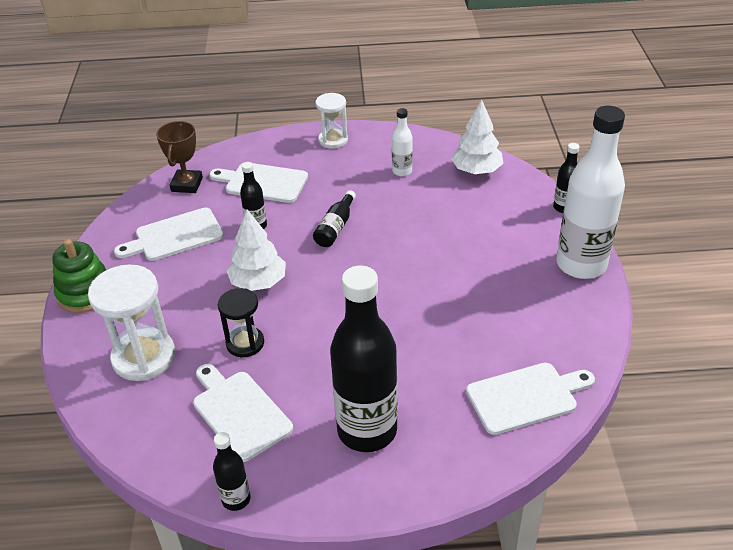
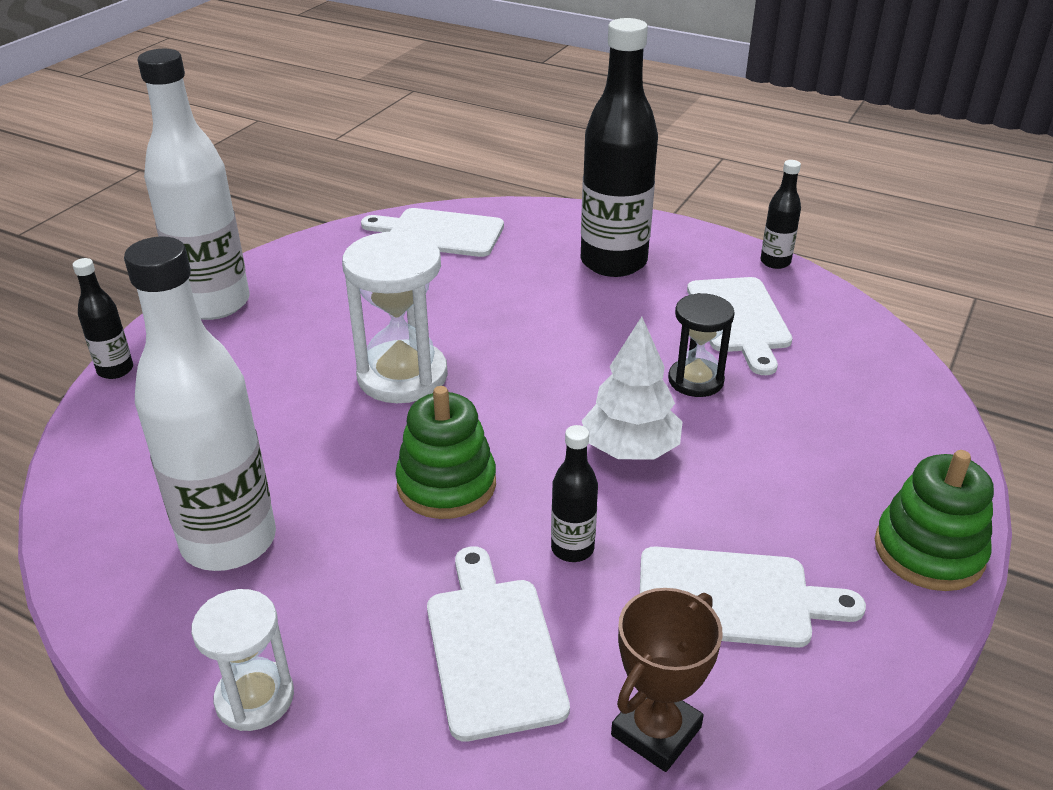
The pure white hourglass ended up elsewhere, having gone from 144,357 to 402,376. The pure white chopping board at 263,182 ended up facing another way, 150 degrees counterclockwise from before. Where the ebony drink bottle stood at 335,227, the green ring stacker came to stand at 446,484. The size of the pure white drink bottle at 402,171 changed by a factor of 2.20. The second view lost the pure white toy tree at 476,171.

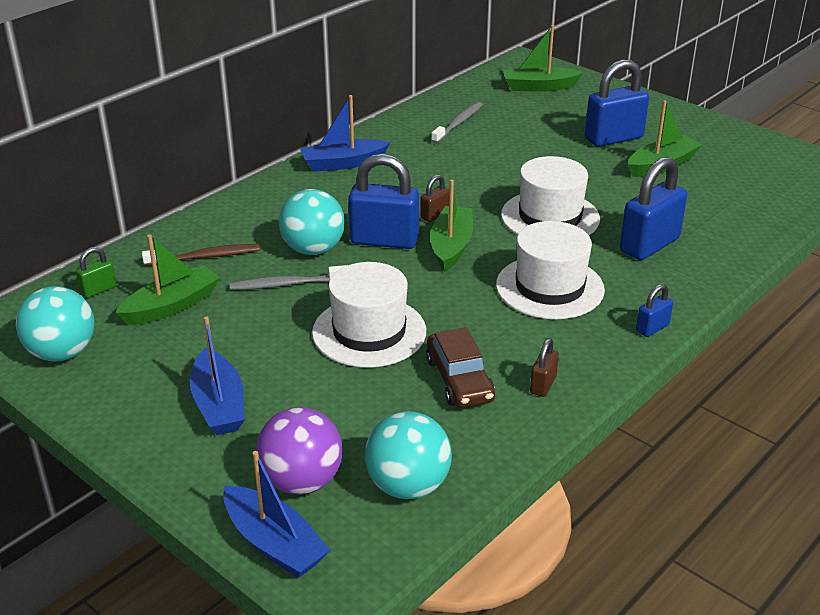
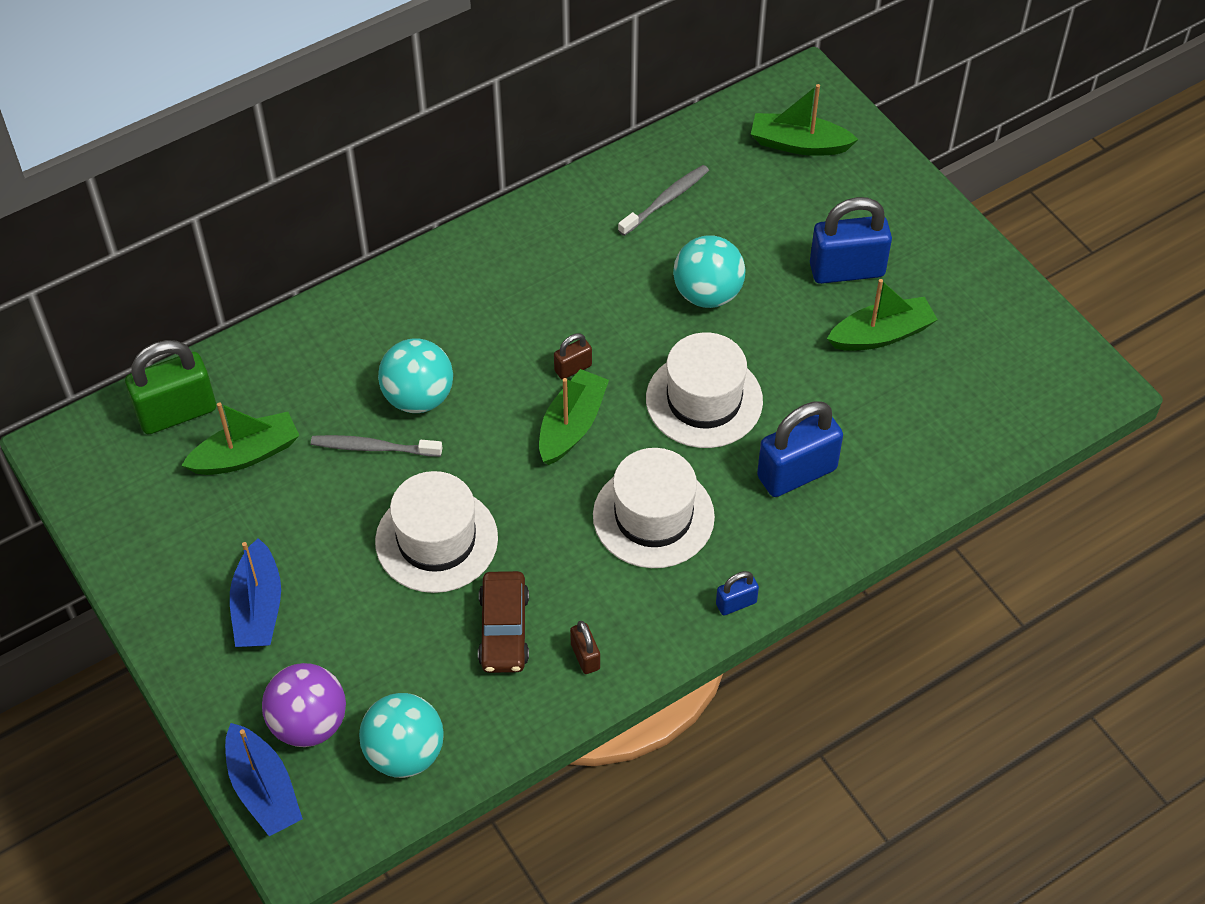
The turquoise sphere ended up elsewhere, having gone from 62,353 to 707,294. The size of the green small lock at 98,290 changed by a factor of 2.07. The second view lost the brown tooth brush at 204,257. The second view lost the cobalt boat at 343,163. The second view lost the cobalt small lock at 384,240. The brown small lock at 543,385 ended up facing another way, 60 degrees counterclockwise from before.

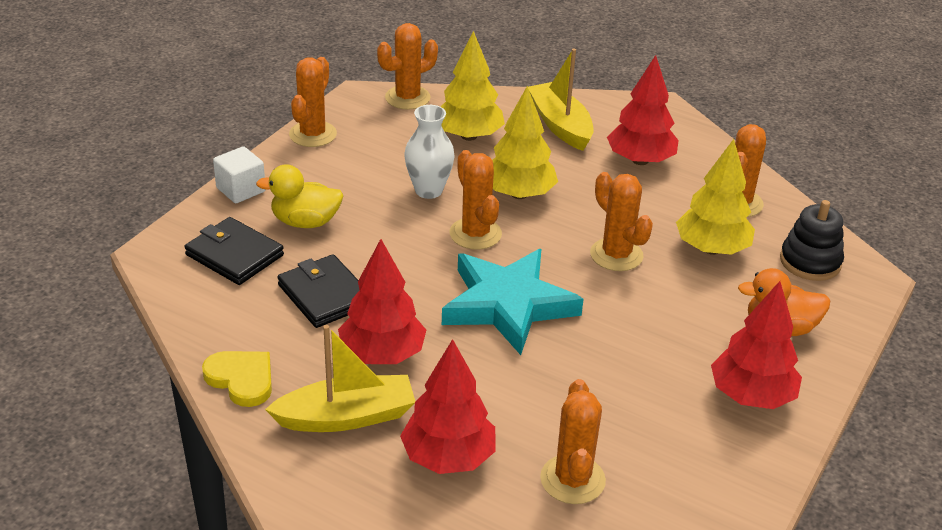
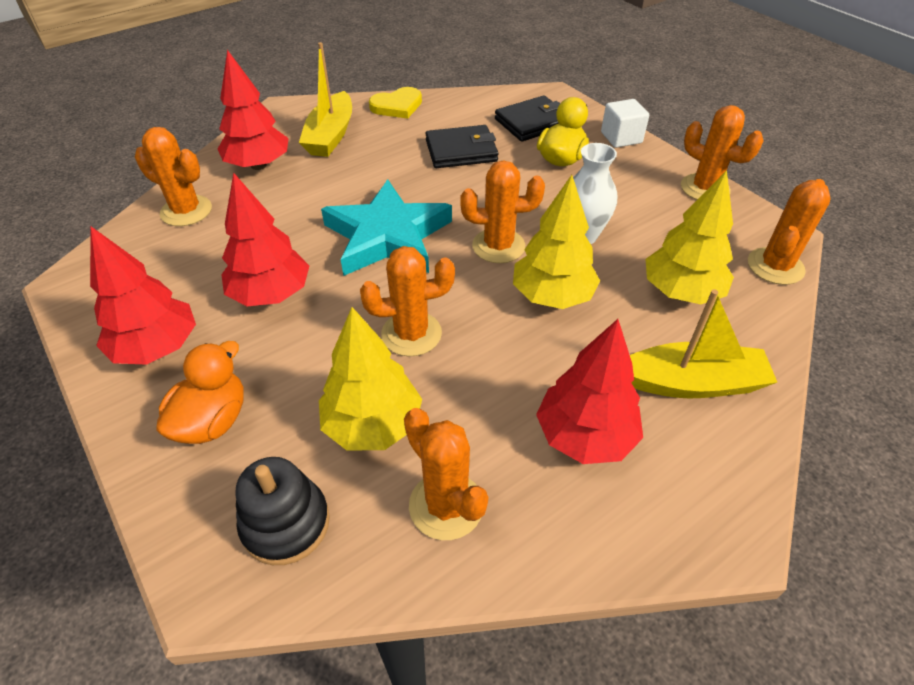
The red toy tree ended up elsewhere, having gone from 382,354 to 271,294. The orange-coloured prickly plant at 407,98 ended up facing another way, 45 degrees clockwise from before.

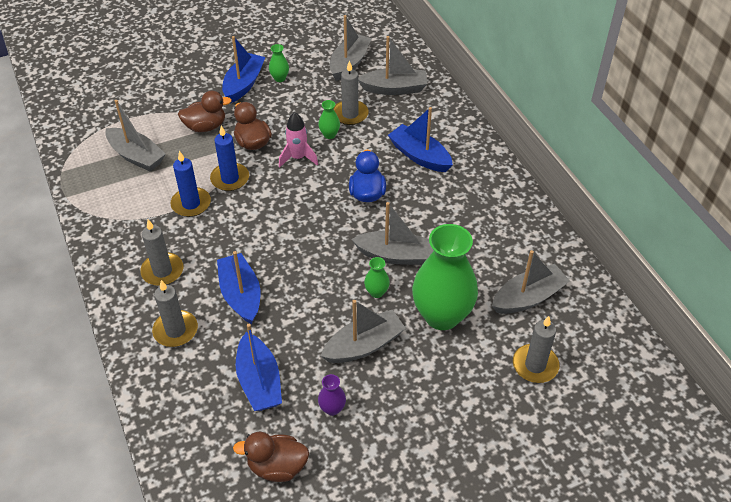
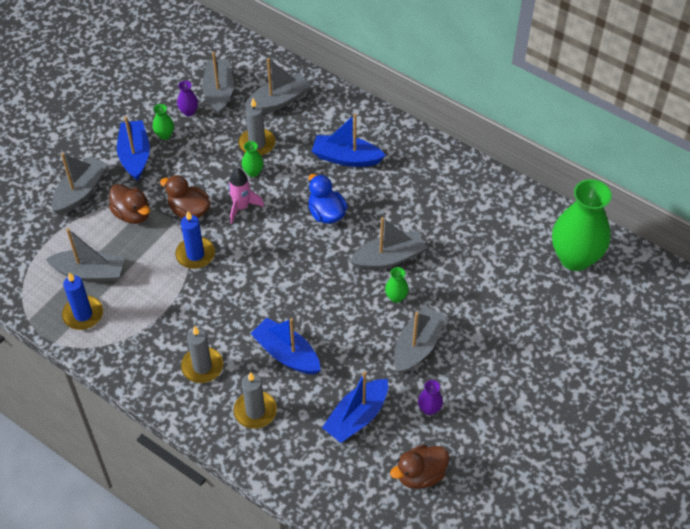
The cobalt pillar candle ended up elsewhere, having gone from 191,204 to 83,314. The brown duck at 205,126 ended up facing another way, 90 degrees clockwise from before. The cobalt boat at 259,381 ended up facing another way, 90 degrees clockwise from before. The green flower vase ended up elsewhere, having gone from 442,316 to 575,258. The gray boat ended up elsewhere, having gone from 528,297 to 81,192. The second view lost the gray pillar candle at 535,365. The second view gained the royal purple flower vase at 189,112.

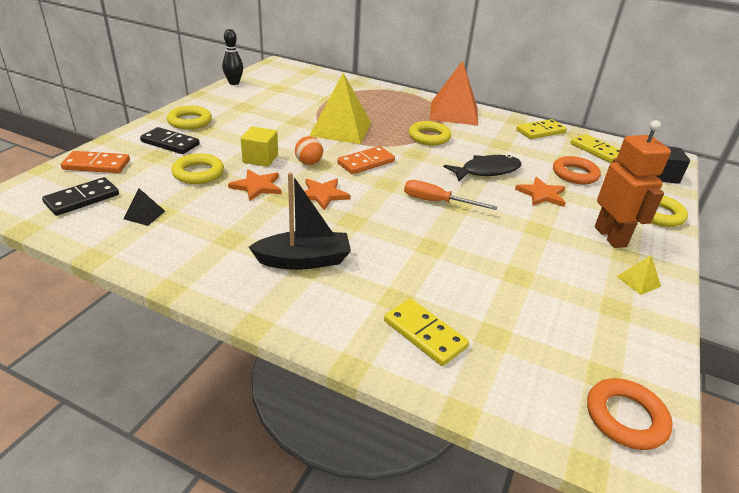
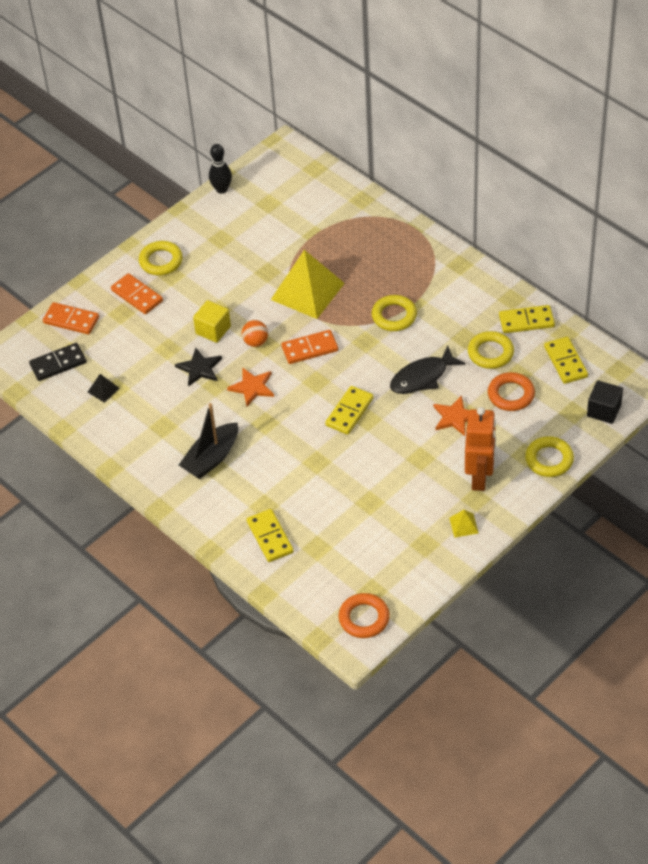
What was the ebony domino piece at 170,143 turned into the orange-coloured domino piece at 137,296. The bright yellow ring ended up elsewhere, having gone from 198,173 to 490,353. What was the orange-coloured star at 257,186 turned into the ebony star at 199,368. The ebony boat at 304,260 ended up facing another way, 120 degrees clockwise from before. Where the orange-coloured screwdriver stood at 437,202, the bright yellow domino piece came to stand at 349,412. The second view lost the orange-coloured pyramid at 454,113. The ebony toy fish at 487,171 ended up facing another way, 150 degrees clockwise from before.

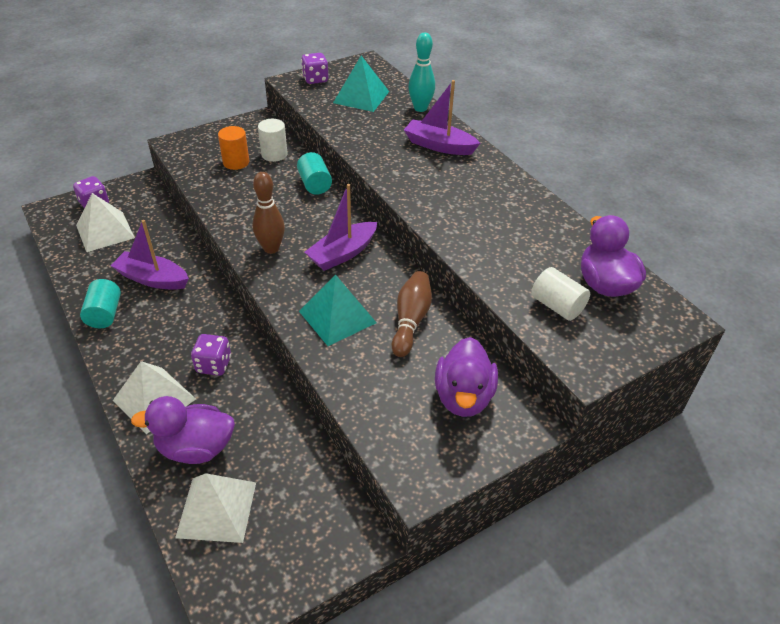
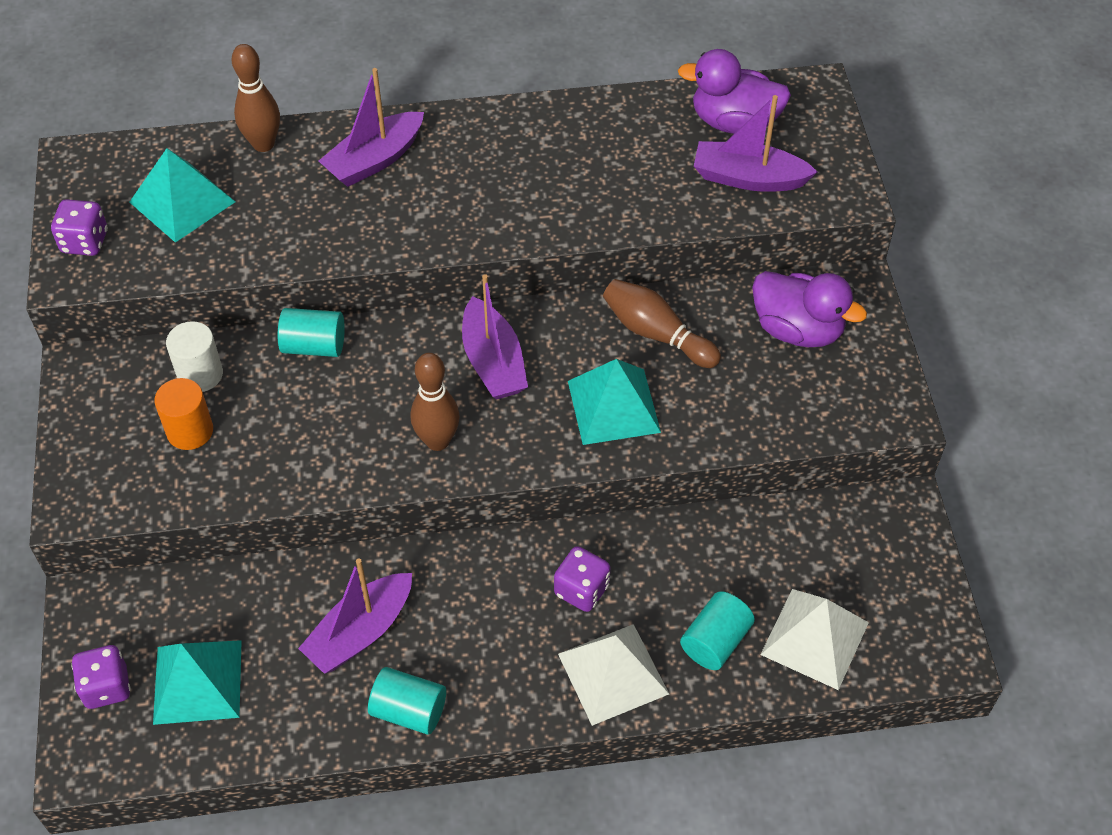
What was the pure white pyramid at 105,231 turned into the turquoise pyramid at 197,682. Where the royal purple duck stood at 195,448, the turquoise cylinder shape came to stand at 715,641. What was the turquoise tenpin at 420,108 turned into the brown tenpin at 263,144. Where the pure white cylinder shape stood at 557,306, the royal purple boat came to stand at 748,178.

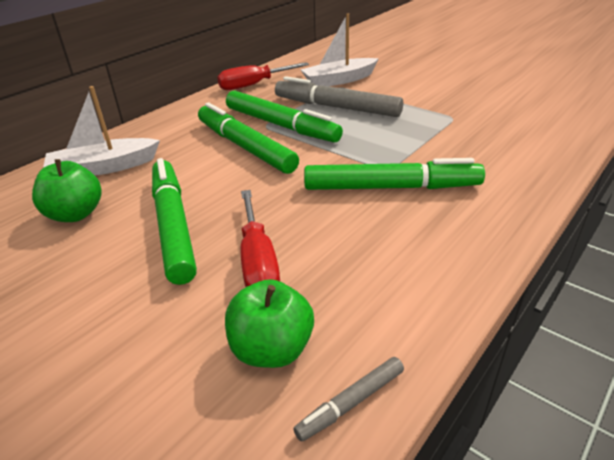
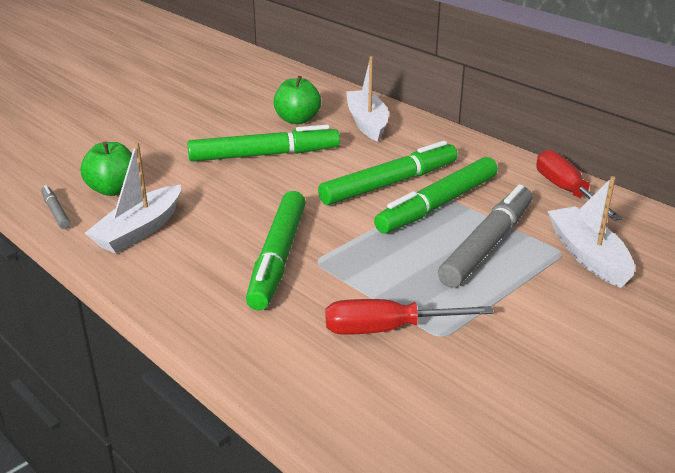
The red screwdriver ended up elsewhere, having gone from 258,263 to 385,329. The second view gained the pure white boat at 139,230.

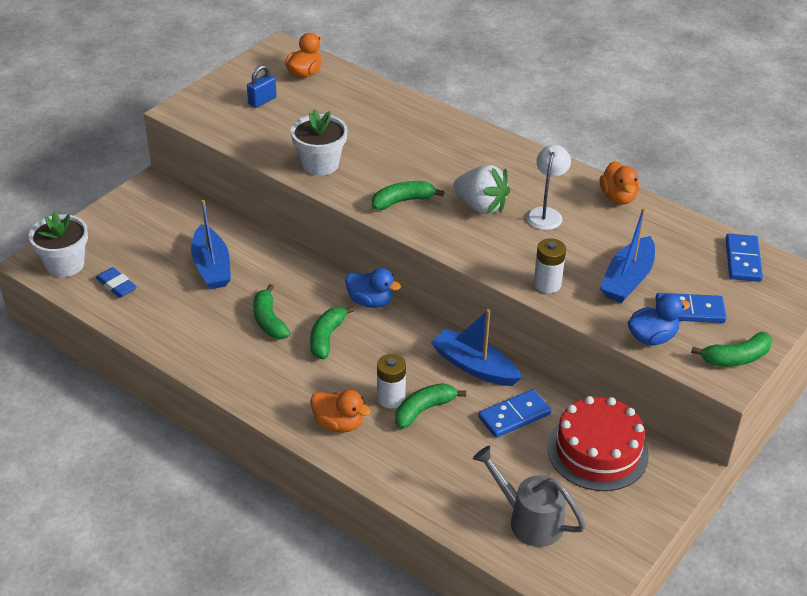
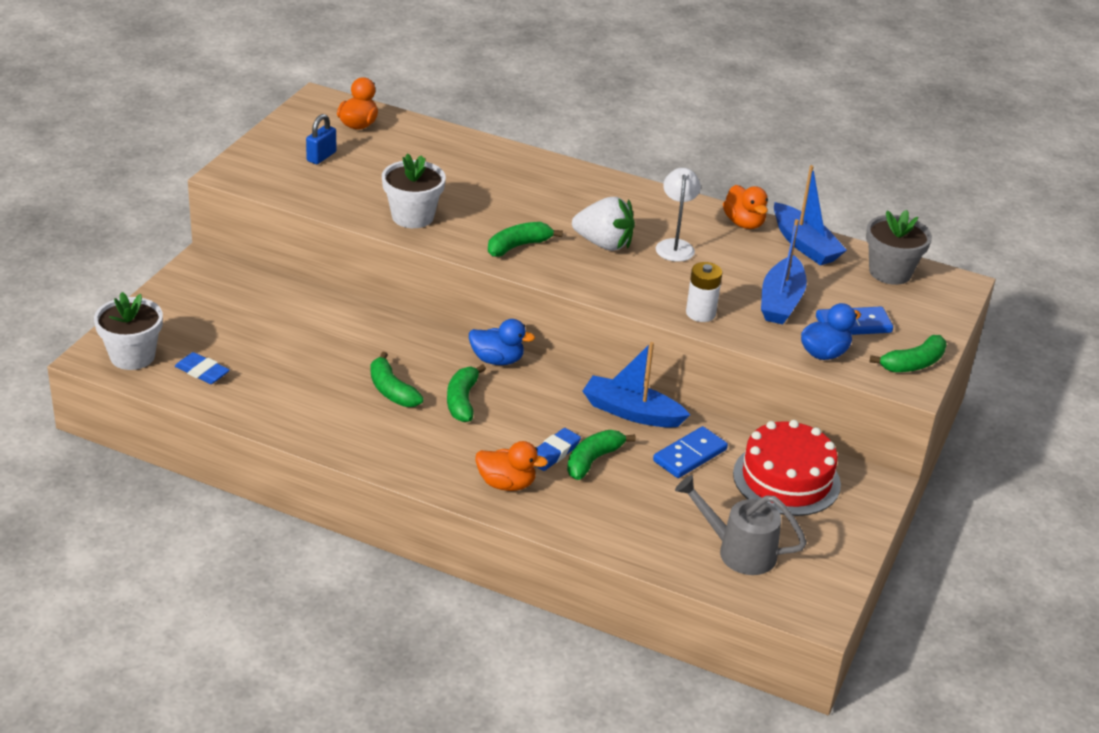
The cobalt boat ended up elsewhere, having gone from 212,267 to 804,245. Where the pure white power cell stood at 391,398, the cobalt gum eraser came to stand at 553,453. Where the cobalt domino piece stood at 743,260, the gray flower pot came to stand at 890,272.

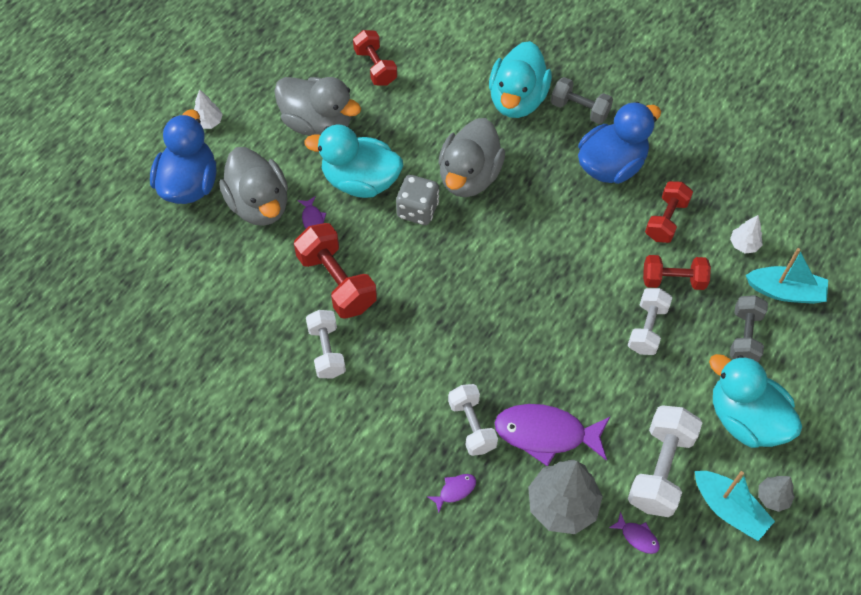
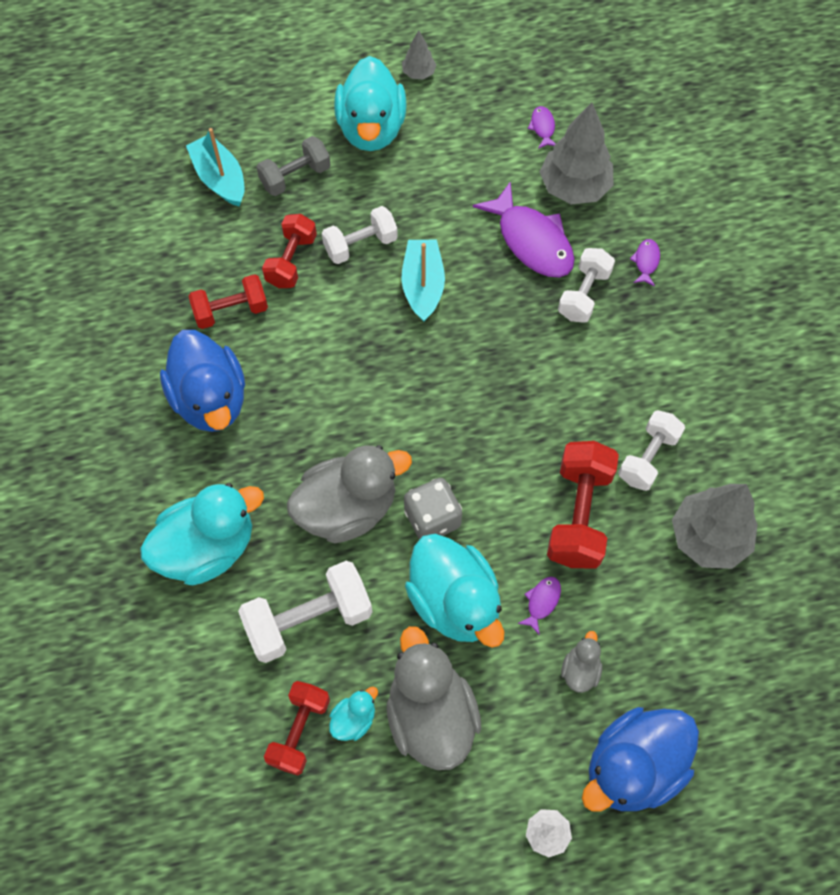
The size of the gray duck at 259,204 changed by a factor of 0.45. The royal purple toy fish at 455,490 ended up facing another way, 90 degrees clockwise from before. The second view lost the gray hand weight at 580,109. The cobalt duck at 611,165 ended up facing another way, 120 degrees counterclockwise from before. The pure white hand weight ended up elsewhere, having gone from 660,469 to 309,619. The red hand weight at 673,280 ended up facing another way, 60 degrees clockwise from before. The turquoise boat ended up elsewhere, having gone from 729,509 to 423,285. The second view lost the pure white toy tree at 744,245. The second view gained the turquoise duck at 354,719. The second view gained the gray toy tree at 708,537.

